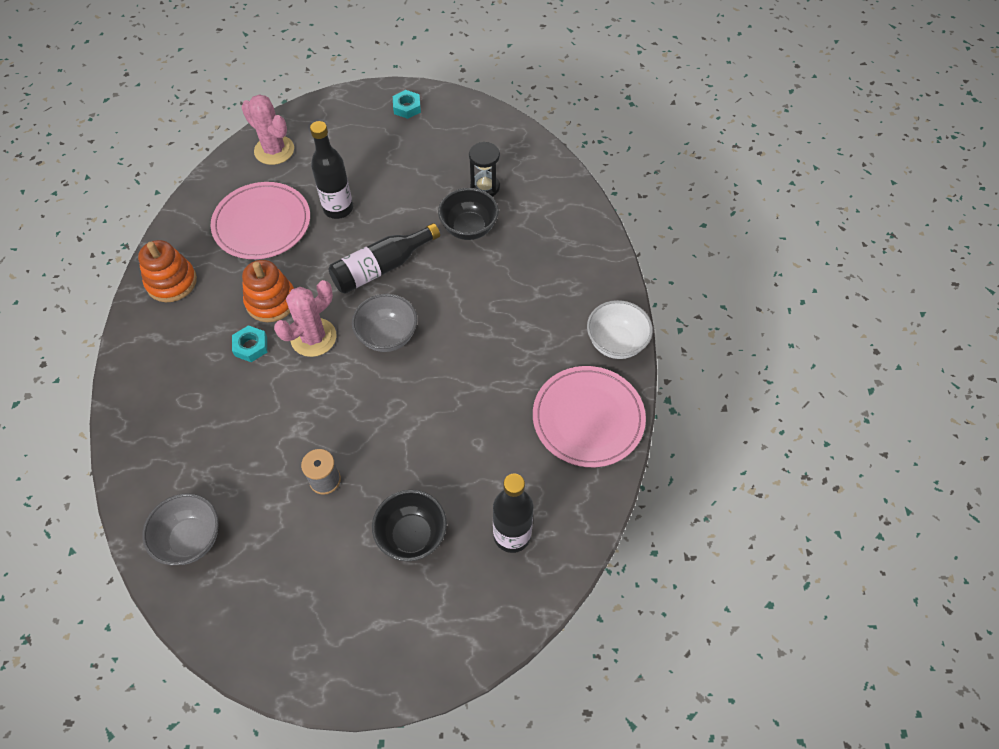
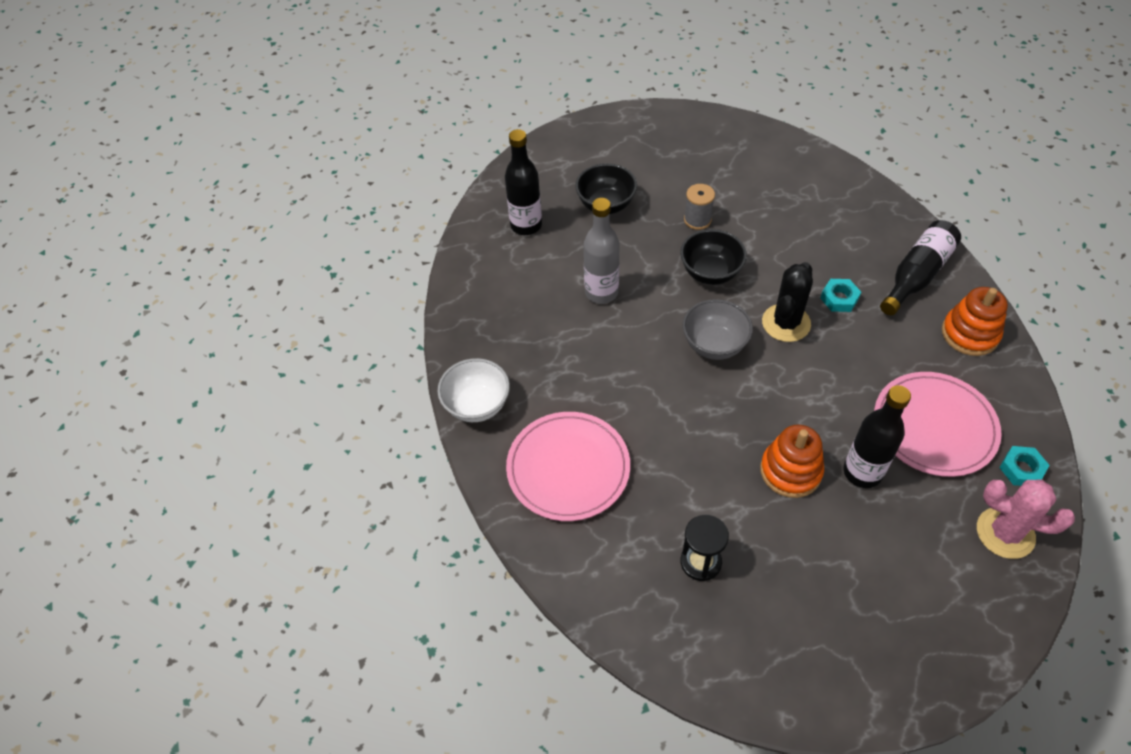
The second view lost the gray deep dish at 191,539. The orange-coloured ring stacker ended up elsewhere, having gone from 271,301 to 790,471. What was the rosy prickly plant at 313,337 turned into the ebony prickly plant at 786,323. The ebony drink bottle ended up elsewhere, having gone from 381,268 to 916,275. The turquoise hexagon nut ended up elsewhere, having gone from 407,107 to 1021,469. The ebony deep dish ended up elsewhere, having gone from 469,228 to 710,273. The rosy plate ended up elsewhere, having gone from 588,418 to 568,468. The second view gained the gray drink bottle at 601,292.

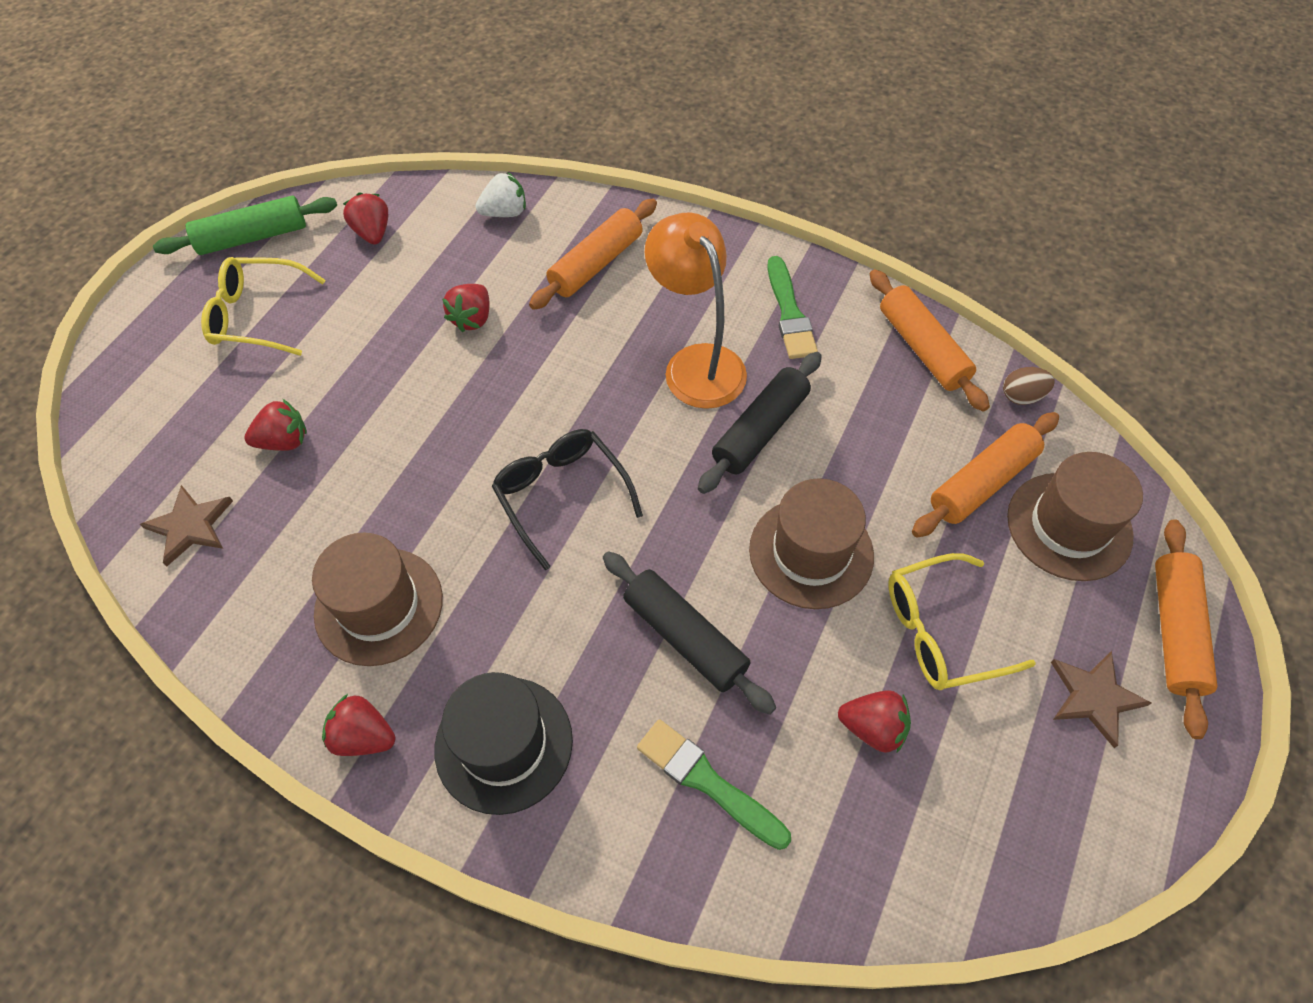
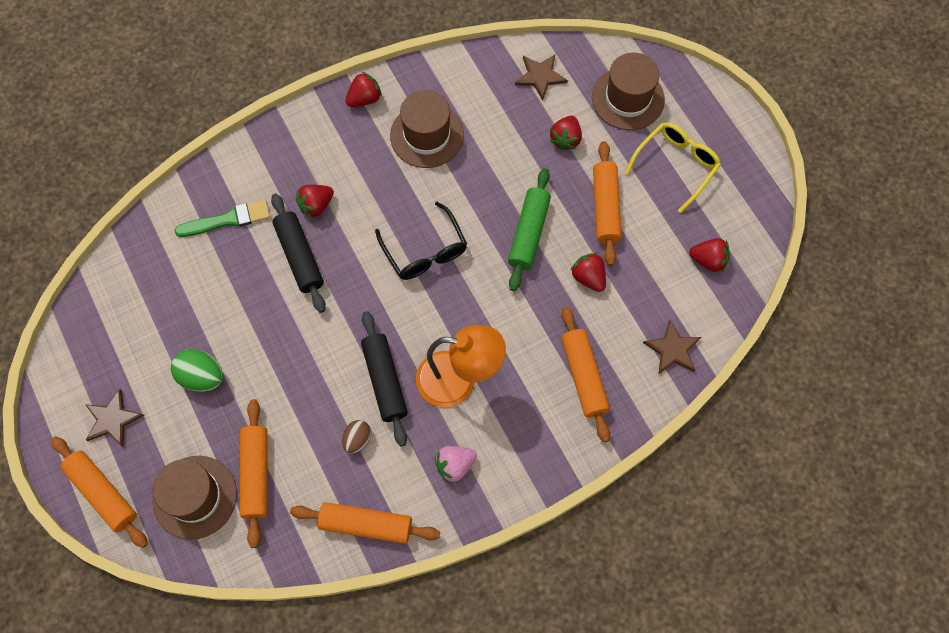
The green rolling pin ended up elsewhere, having gone from 252,237 to 529,233. The second view lost the ebony tall hat at 504,744. Where the pure white berry stood at 505,212, the brown star came to stand at 673,349. The ebony spectacles at 561,495 ended up facing another way, 60 degrees clockwise from before. The ebony rolling pin at 685,637 ended up facing another way, 75 degrees clockwise from before. The brown tall hat ended up elsewhere, having gone from 811,552 to 628,98. Where the green brush stood at 789,313, the rosy berry came to stand at 455,465. The red berry ended up elsewhere, having gone from 873,727 to 316,205. Where the bright yellow spectacles stood at 941,631, the green toy egg came to stand at 202,377. The brown toy egg ended up elsewhere, having gone from 1022,396 to 357,440. The second view gained the orange-coloured rolling pin at 605,207.

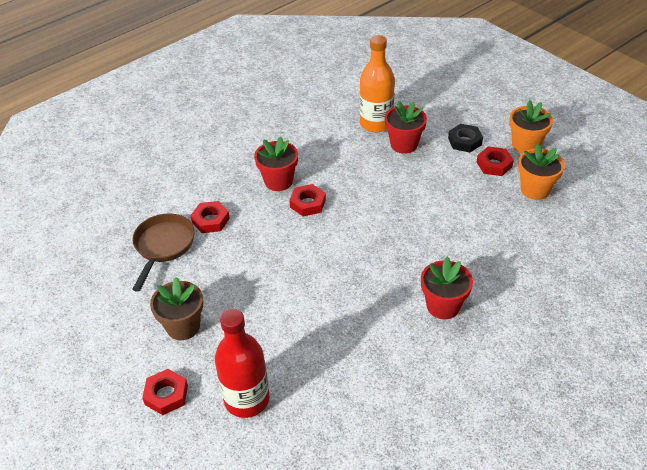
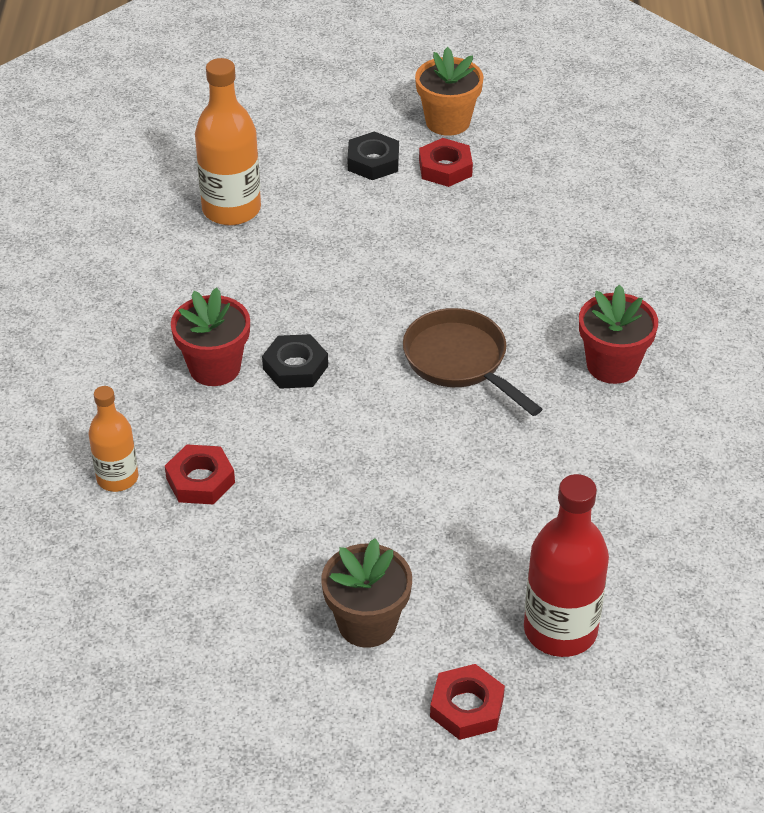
The brown pan ended up elsewhere, having gone from 163,246 to 460,361. What was the red hexagon nut at 308,203 turned into the ebony hexagon nut at 295,367. The second view lost the red flower pot at 404,144. The second view lost the orange-coloured flower pot at 535,189. The second view gained the orange-coloured drink bottle at 117,478.

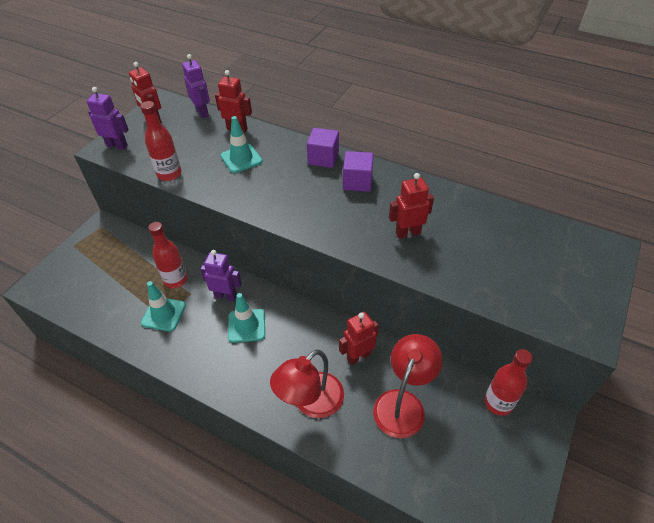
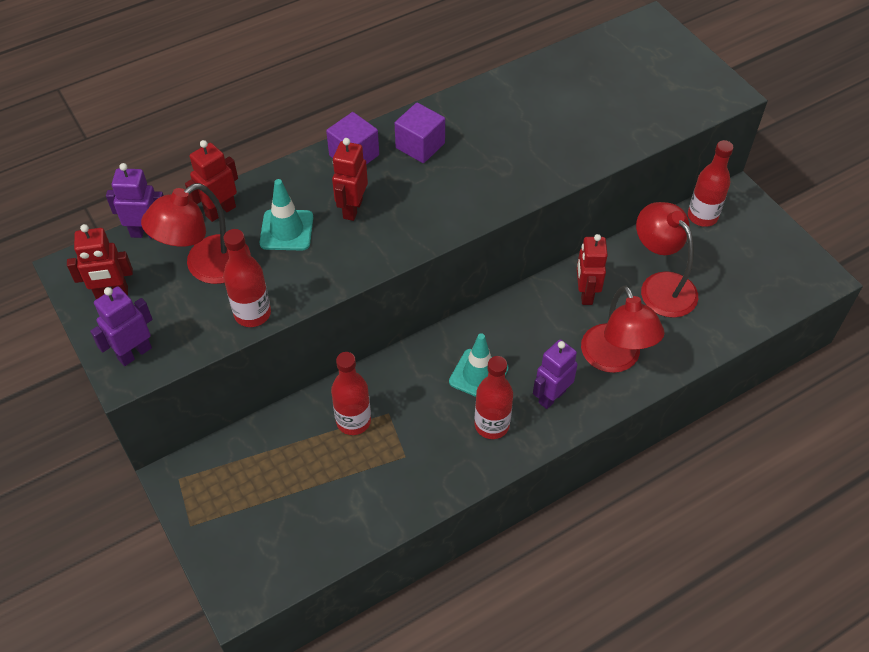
The second view lost the turquoise road cone at 163,314. The royal purple robot ended up elsewhere, having gone from 226,296 to 551,396. The red robot ended up elsewhere, having gone from 408,233 to 352,209. The second view gained the red lamp at 207,267. The second view gained the red drink bottle at 491,425.

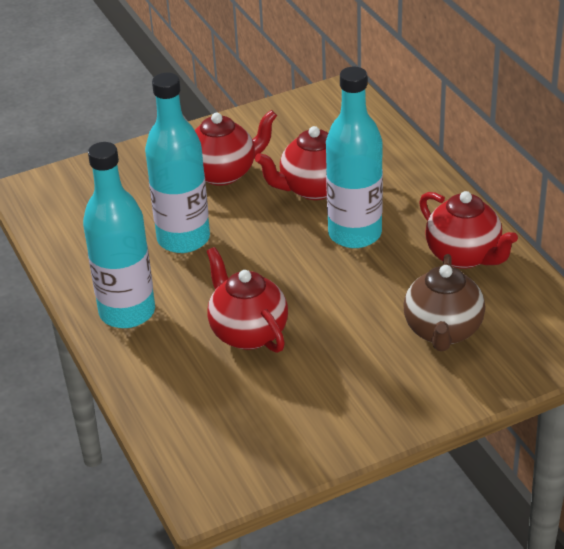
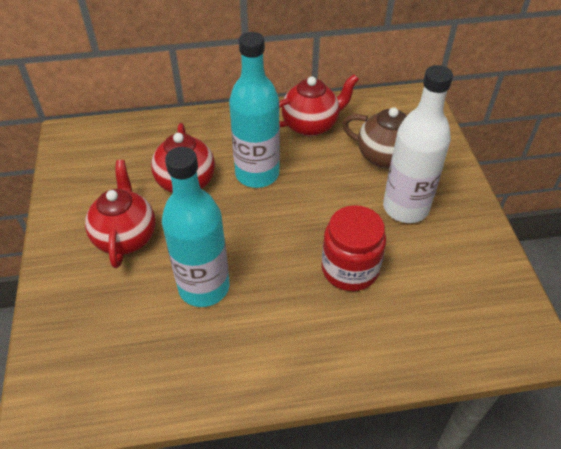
The second view lost the turquoise drink bottle at 127,312. Where the red china teapot stood at 248,333, the red jam jar came to stand at 350,269. The second view gained the pure white drink bottle at 405,208.

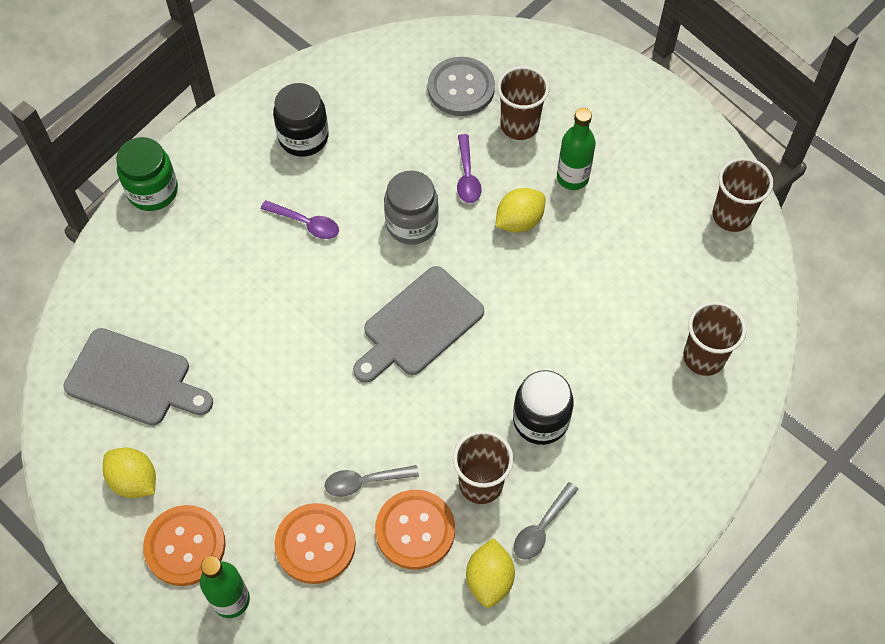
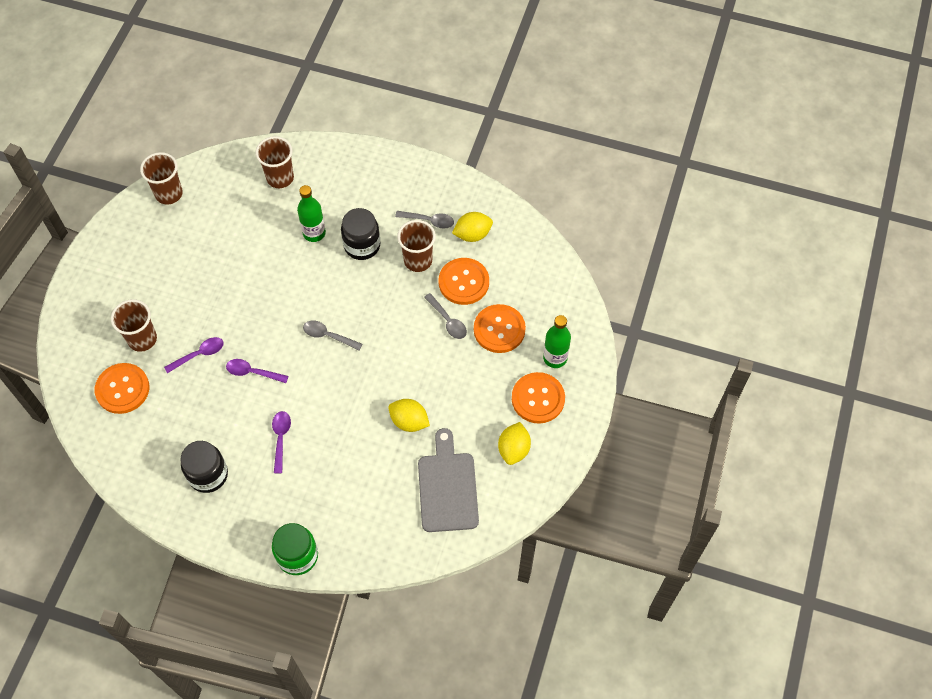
Where the gray chopping board stood at 419,325, the gray spoon came to stand at 328,336. Where the gray jam jar stood at 412,224, the royal purple spoon came to stand at 253,372. What was the gray sewing button at 461,88 turned into the orange-coloured sewing button at 122,389. The bright yellow toy lemon ended up elsewhere, having gone from 519,221 to 409,421. The green drink bottle ended up elsewhere, having gone from 572,178 to 314,233.

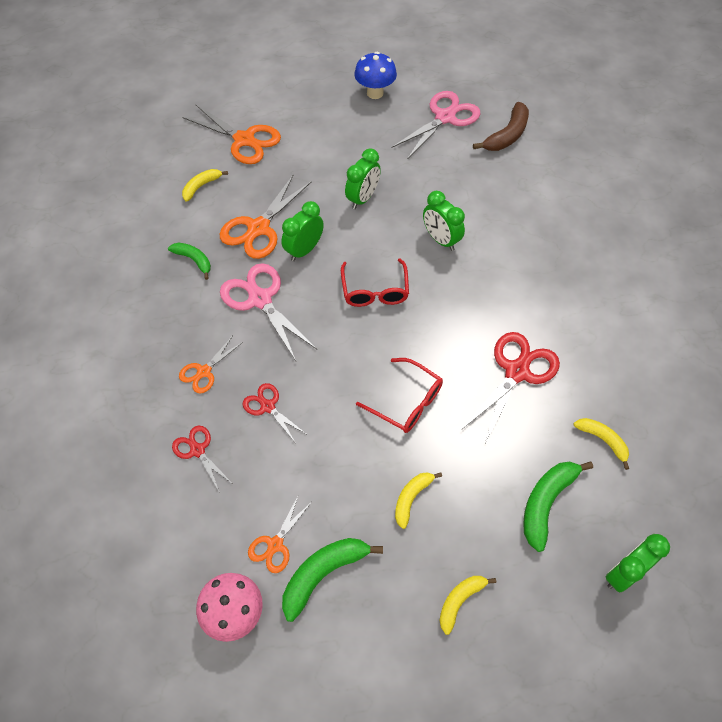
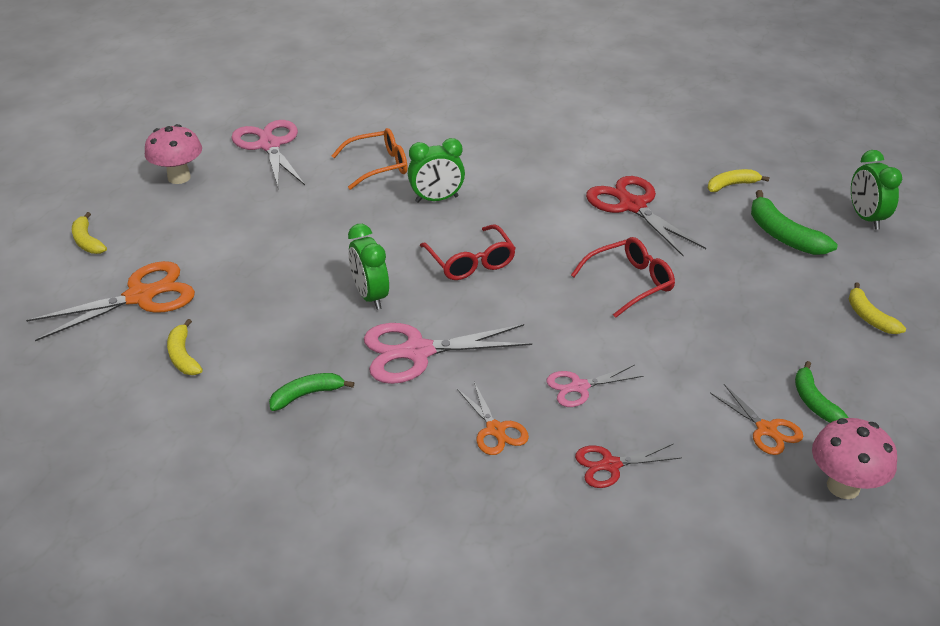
The second view lost the orange-coloured shears at 258,228. What was the red shears at 267,406 turned into the rosy shears at 579,387. The size of the green banana at 323,574 changed by a factor of 0.63. The red spectacles at 375,290 ended up facing another way, 45 degrees clockwise from before. The second view lost the green bedside clock at 363,198. What was the cobalt mushroom at 375,93 turned into the rosy mushroom at 179,178. The bright yellow banana ended up elsewhere, having gone from 411,498 to 87,241. The second view lost the brown banana at 507,135. The second view gained the orange-coloured spectacles at 378,166.

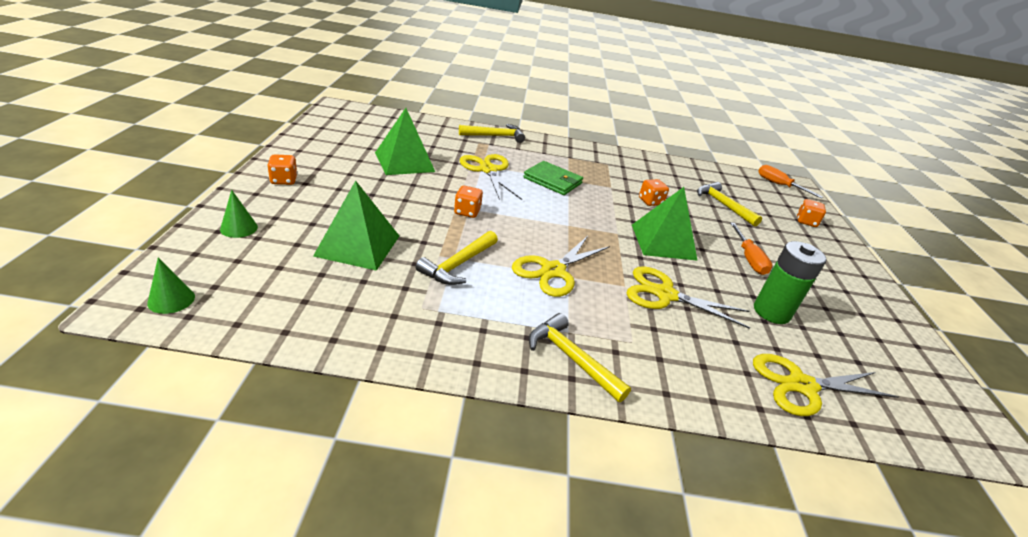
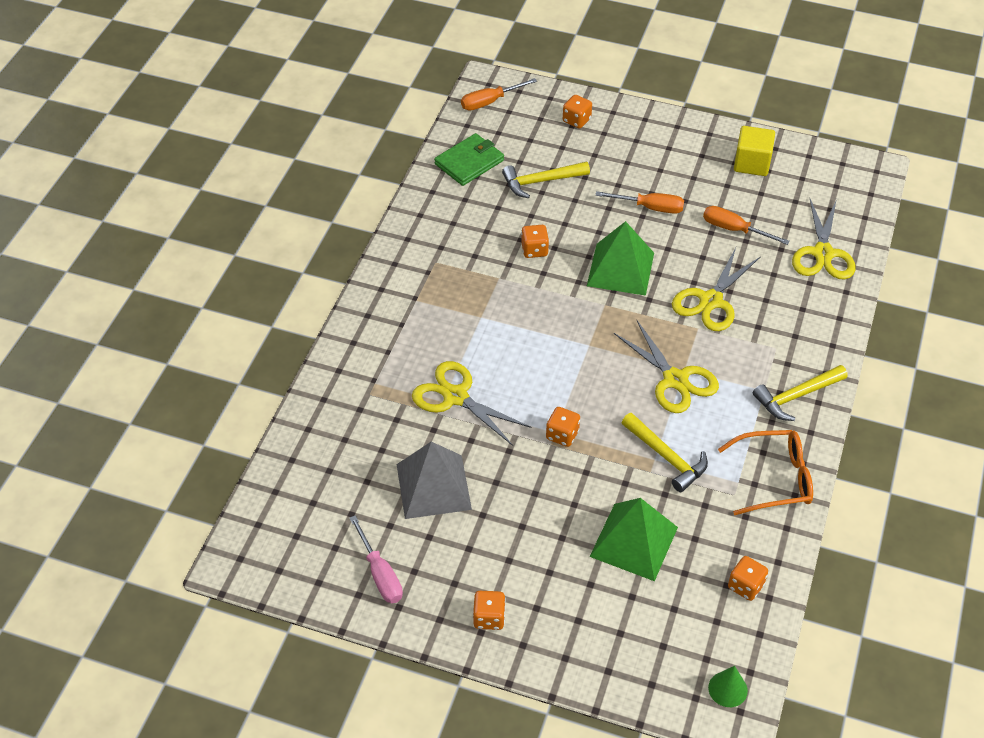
The second view lost the green solid cone at 239,228. What was the green pyramid at 404,162 turned into the gray pyramid at 433,486. The second view lost the bright yellow claw hammer at 495,136. The bright yellow shears at 488,170 ended up facing another way, 45 degrees clockwise from before. The green wallet ended up elsewhere, having gone from 552,181 to 469,162. Where the green power cell stood at 771,312, the orange-coloured screwdriver came to stand at 734,229. The second view gained the rosy screwdriver at 380,574. The second view gained the orange-coloured spectacles at 774,478. The second view gained the orange-coloured game die at 745,586. The second view gained the bright yellow solid cube at 752,163.

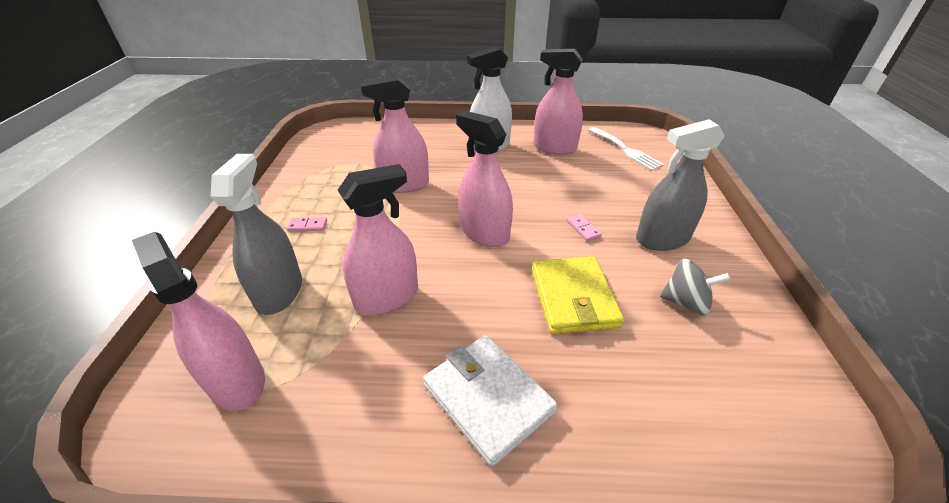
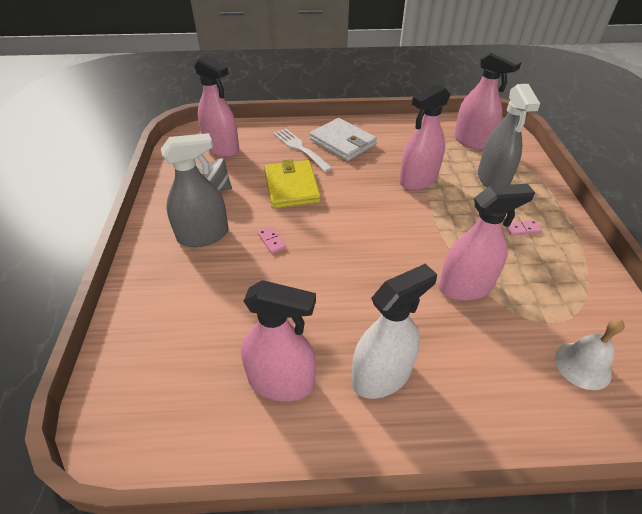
The rosy spray cleaner ended up elsewhere, having gone from 484,233 to 222,148. The pure white dinner fork ended up elsewhere, having gone from 625,150 to 300,148. The second view gained the pure white bell at 582,365.

